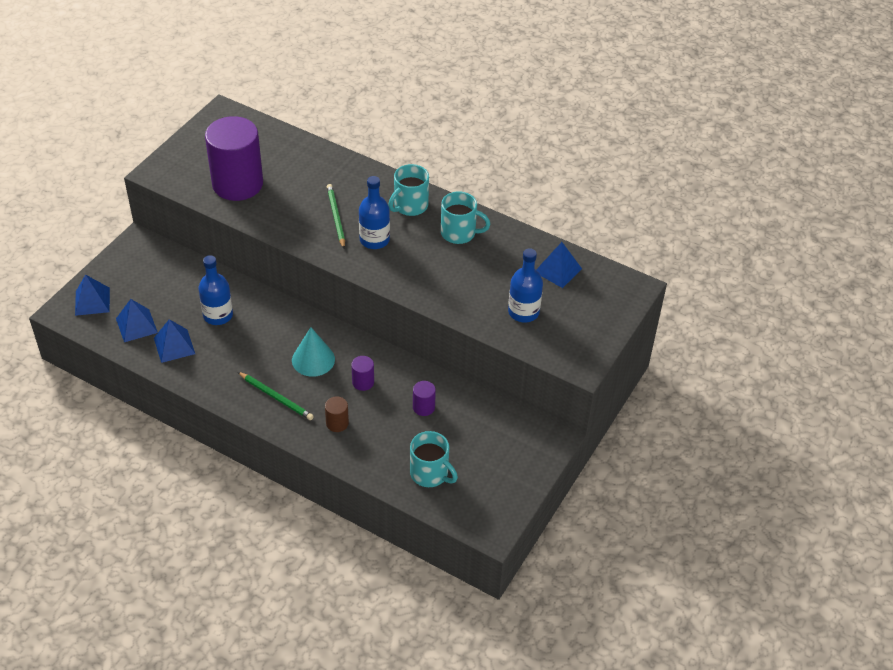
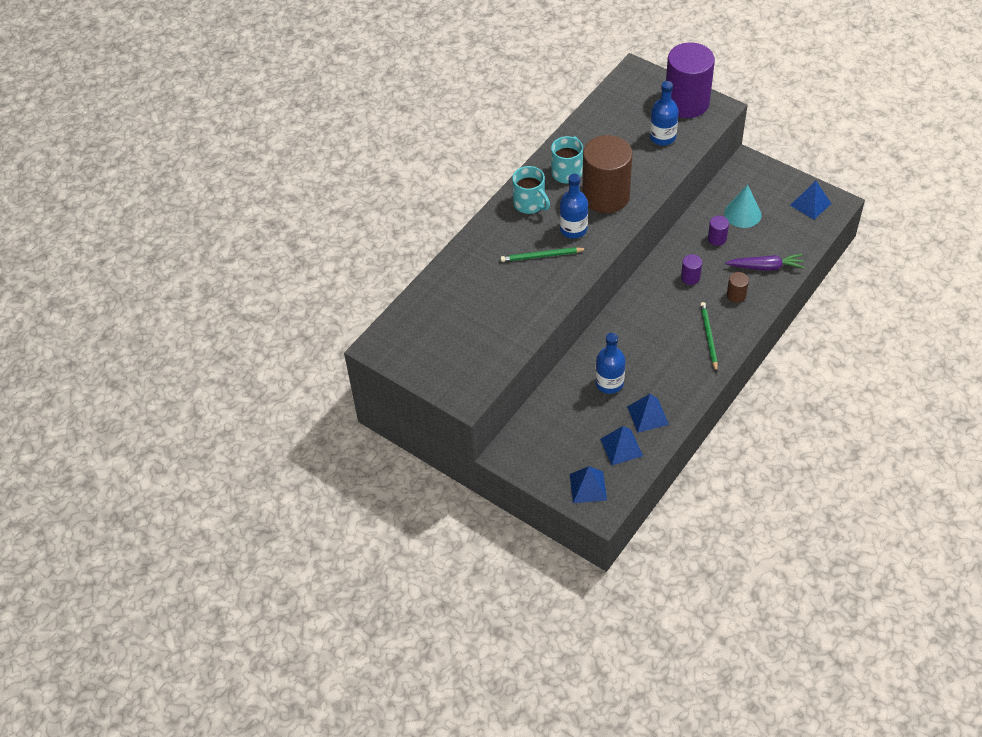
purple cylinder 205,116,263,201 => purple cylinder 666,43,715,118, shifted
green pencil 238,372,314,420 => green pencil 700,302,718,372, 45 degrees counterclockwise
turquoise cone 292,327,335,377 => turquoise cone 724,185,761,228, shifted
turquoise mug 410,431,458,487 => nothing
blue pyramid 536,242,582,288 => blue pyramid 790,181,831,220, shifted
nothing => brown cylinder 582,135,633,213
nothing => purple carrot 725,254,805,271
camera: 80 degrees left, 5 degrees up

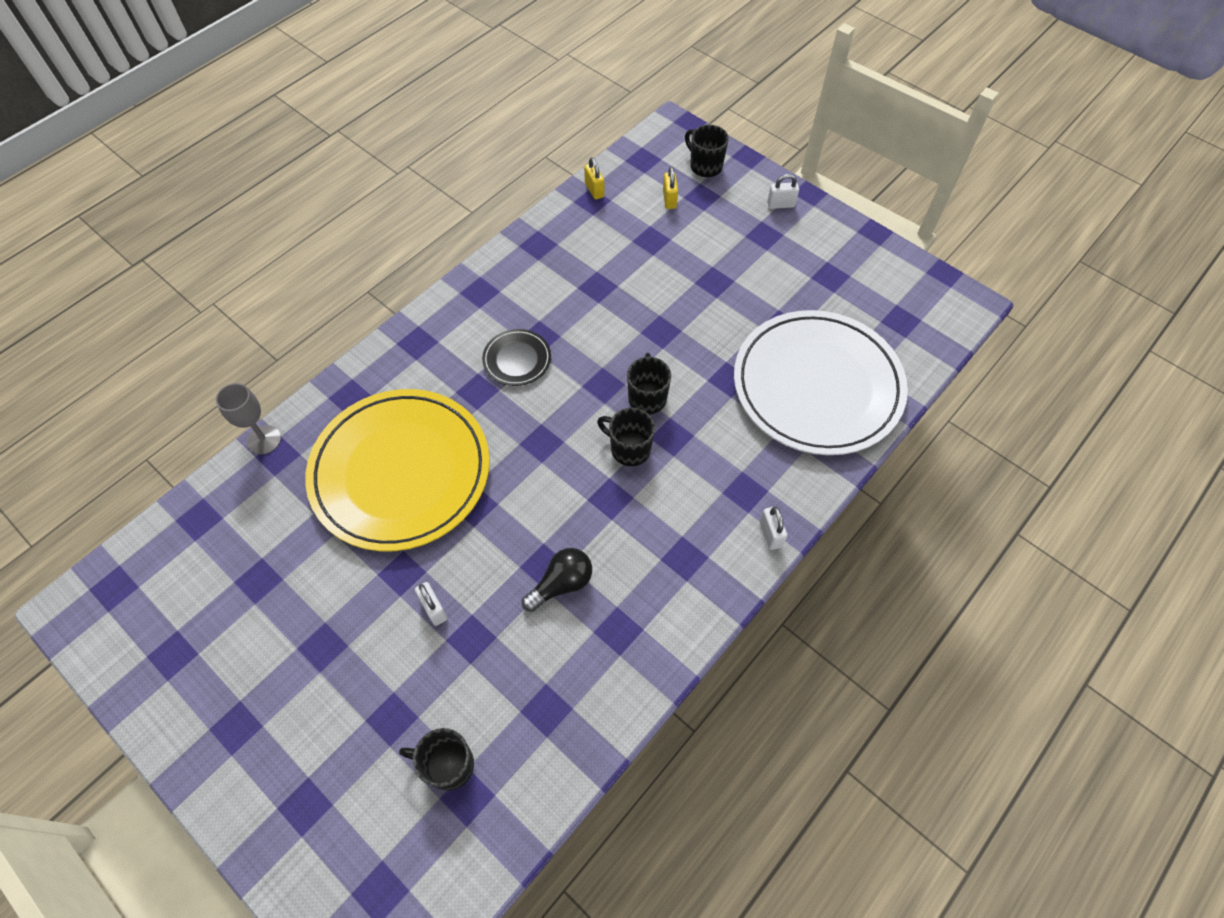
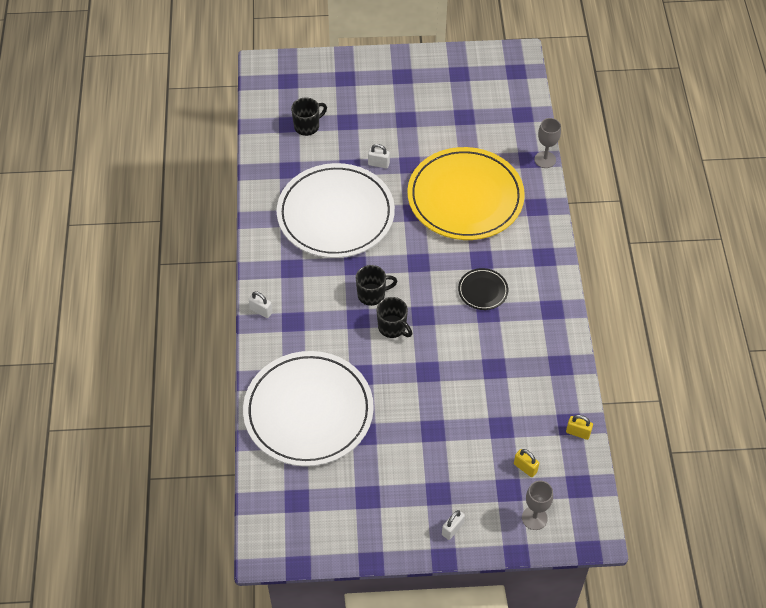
black light bulb 522,548,592,612 => white plate 277,163,395,258
black mug 685,125,729,177 => grey goblet 522,481,553,530
camera: 135 degrees right, 5 degrees down

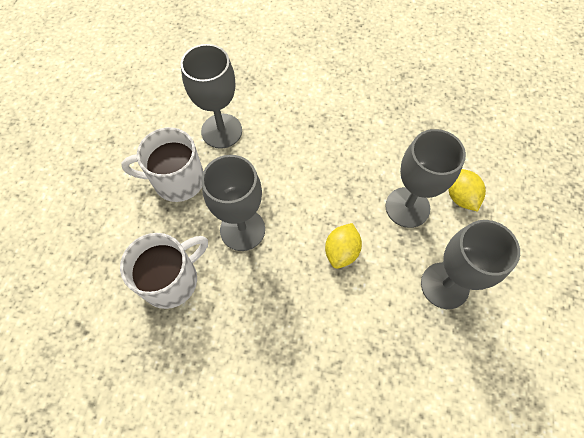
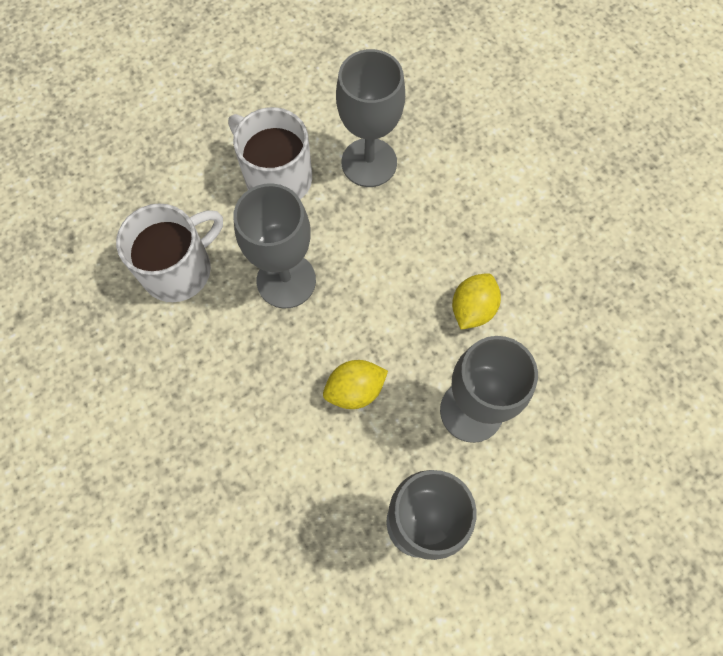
white mug 120,233,208,309 => white mug 116,203,223,302, 45 degrees counterclockwise
yellow lemon 448,169,486,212 => yellow lemon 452,273,501,330, shifted
camera: 45 degrees right, 5 degrees up

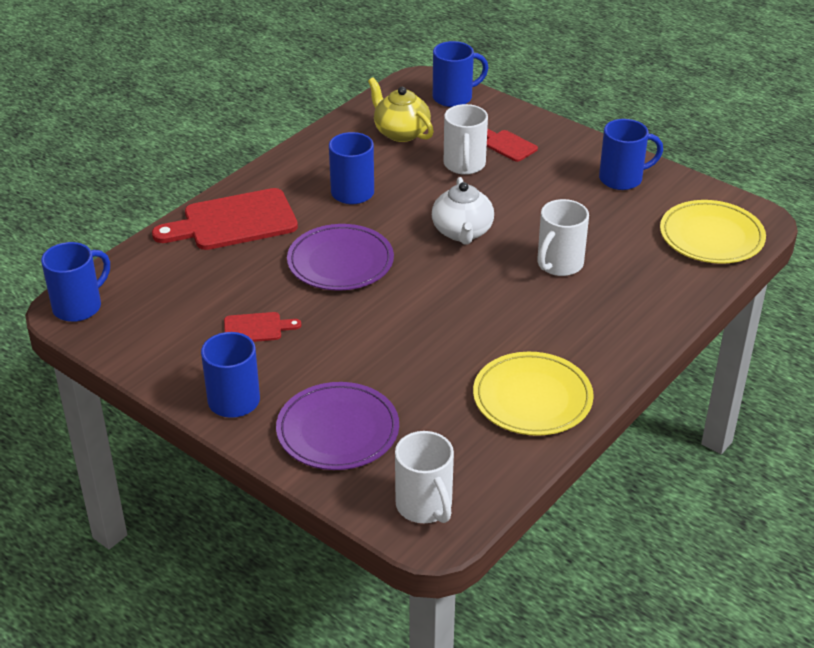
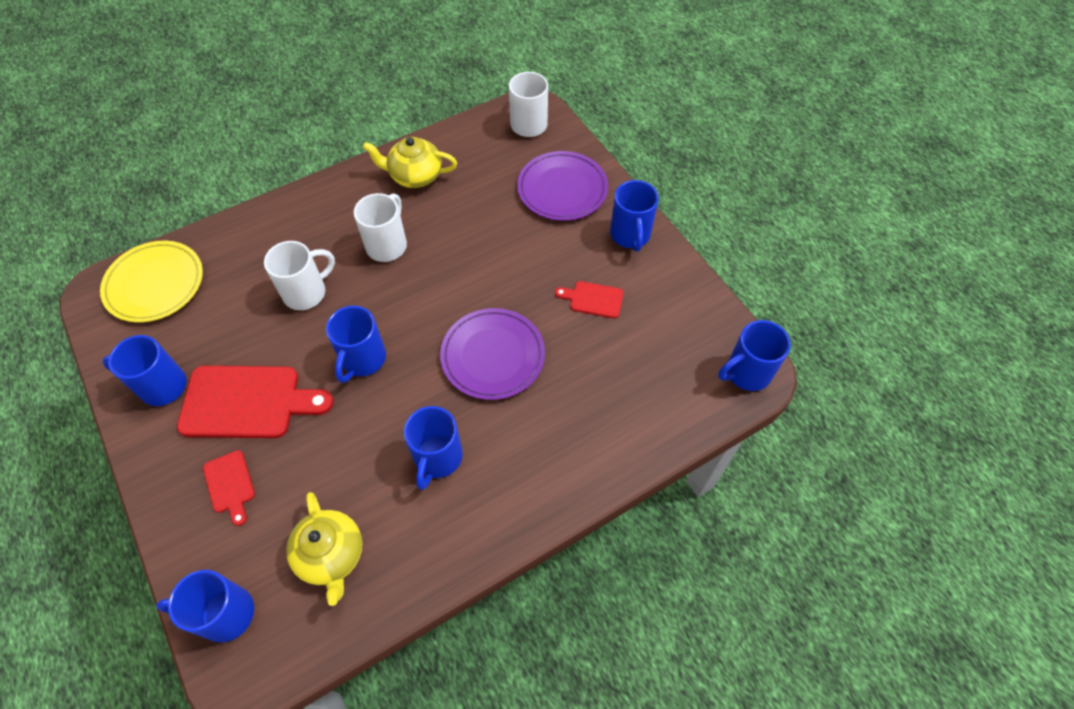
red cutting board 152,188,298,250 => red cutting board 177,366,333,438, shifted
white teapot 432,177,494,245 => blue mug 326,306,386,383
white mug 444,104,488,175 => white mug 354,193,407,262, shifted
yellow plate 473,352,594,436 => yellow teapot 363,137,457,188
camera: 160 degrees left, 20 degrees up

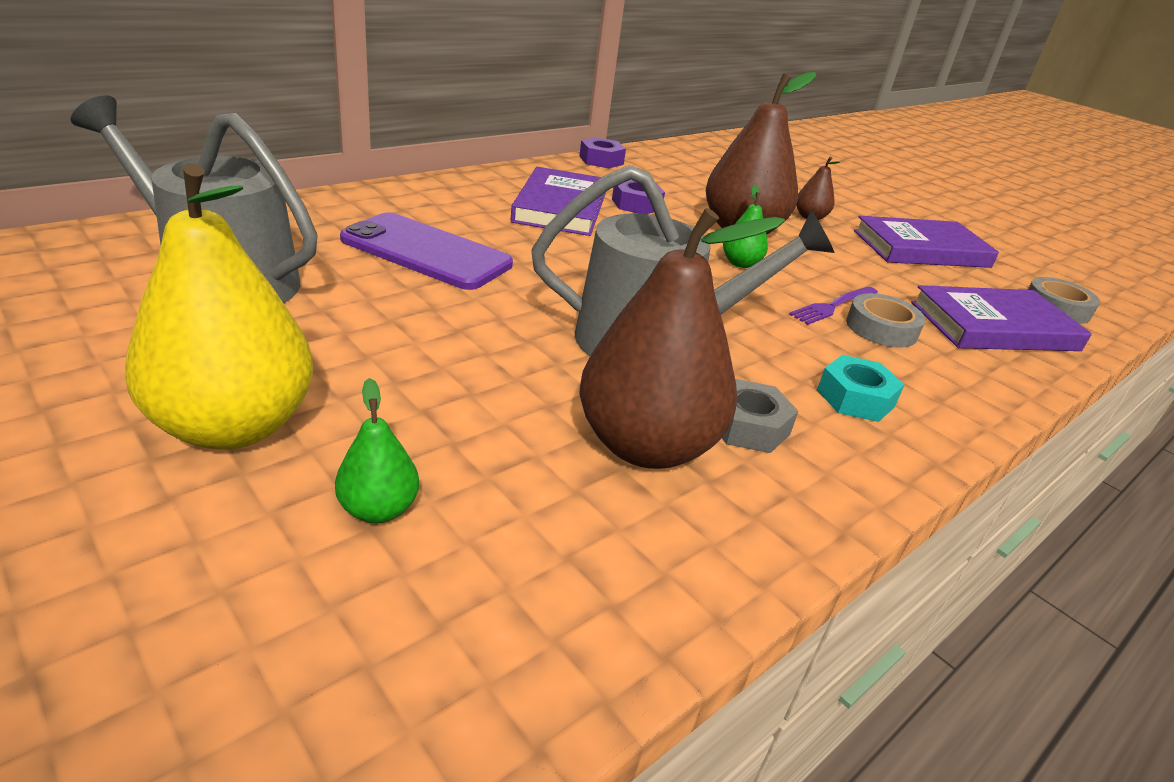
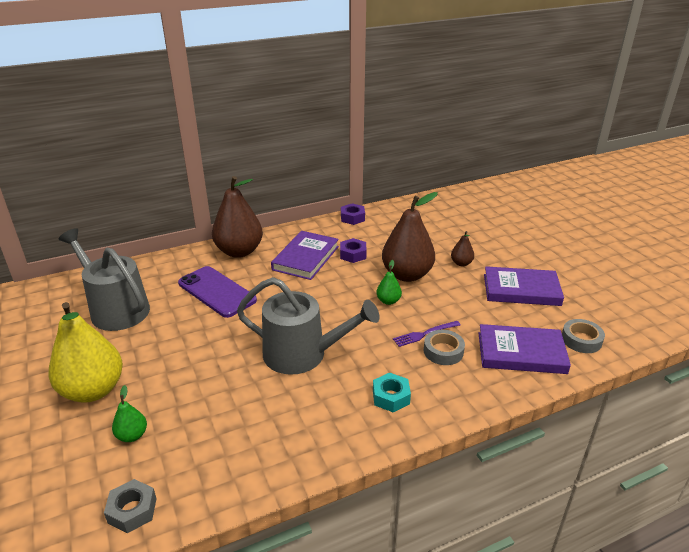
brown pear 579,208,785,469 => brown pear 212,176,263,258, shifted
grey nut 722,379,798,453 => grey nut 104,479,157,533, shifted
camera: 20 degrees right, 0 degrees up

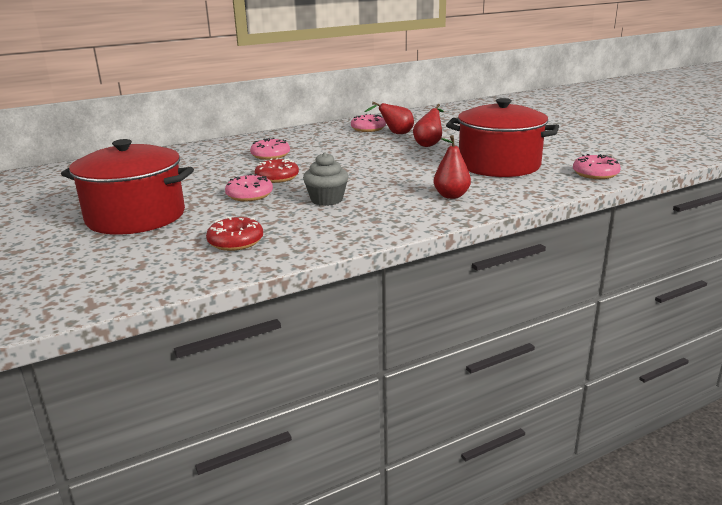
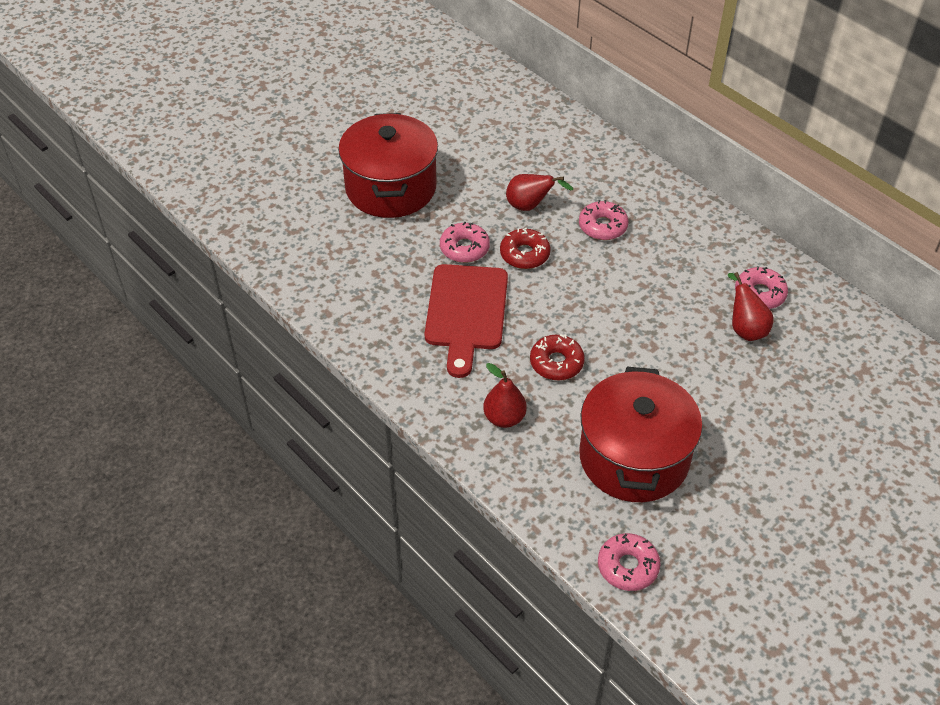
red donut 206,217,263,251 => red donut 530,334,585,380, shifted
grey cupcake 303,152,349,206 => red cutting board 425,264,508,378
red pear 413,104,444,147 => red pear 506,174,573,211, shifted
camera: 75 degrees right, 25 degrees up

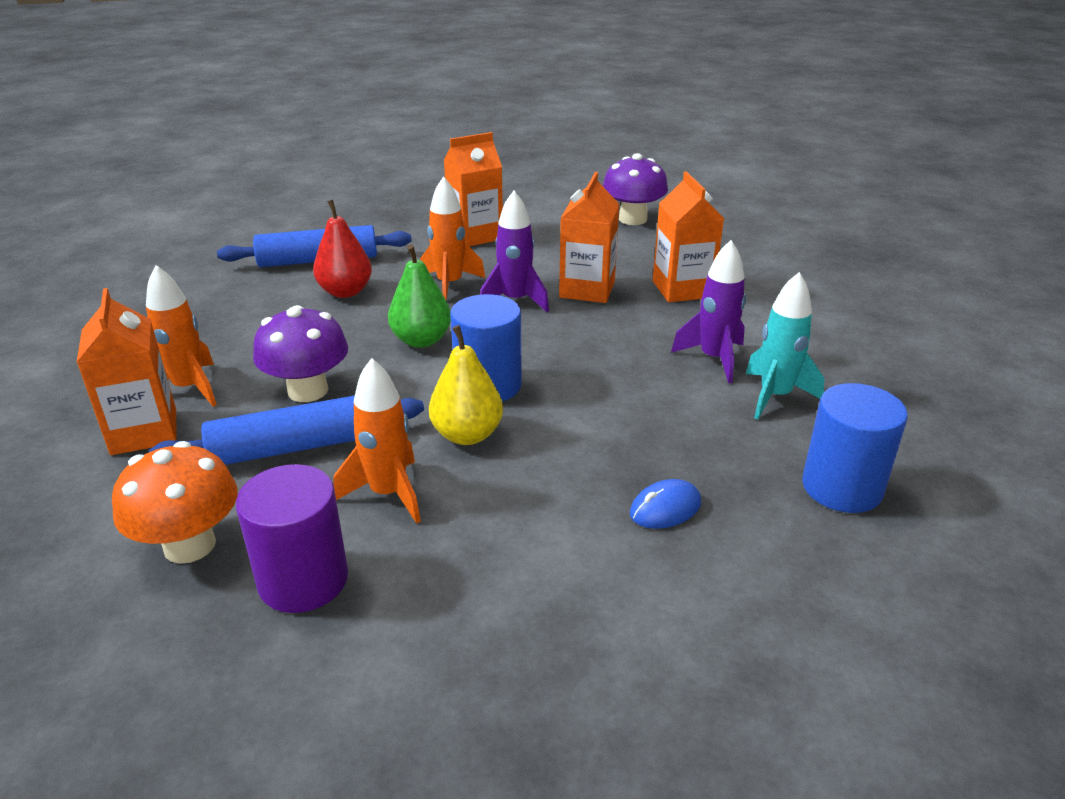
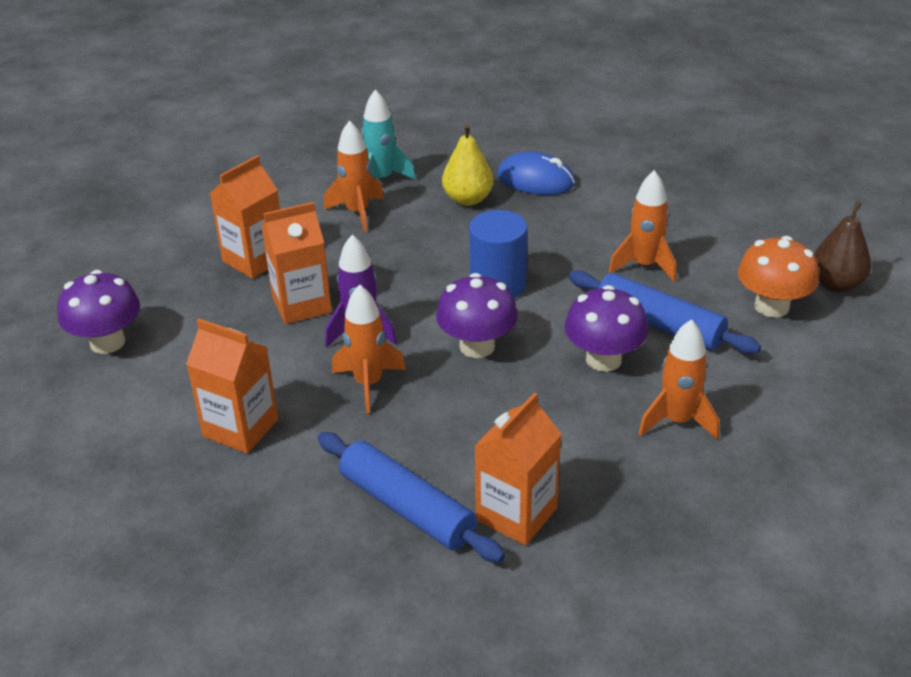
orange carton 77,288,177,455 => orange carton 474,393,562,546, shifted
purple cylinder 236,464,348,613 => nothing
red pear 313,200,372,298 => nothing
green pear 388,244,451,348 => purple mushroom 436,273,518,358
yellow pear 429,325,503,445 => yellow pear 442,124,494,206, shifted
blue mouse 630,479,701,529 => blue mouse 497,151,575,195, x1.63
purple rocket 671,240,746,383 => orange rocket 324,120,384,232
blue cylinder 802,383,908,513 => nothing
nothing => brown pear 813,201,872,293
camera: 125 degrees left, 5 degrees up

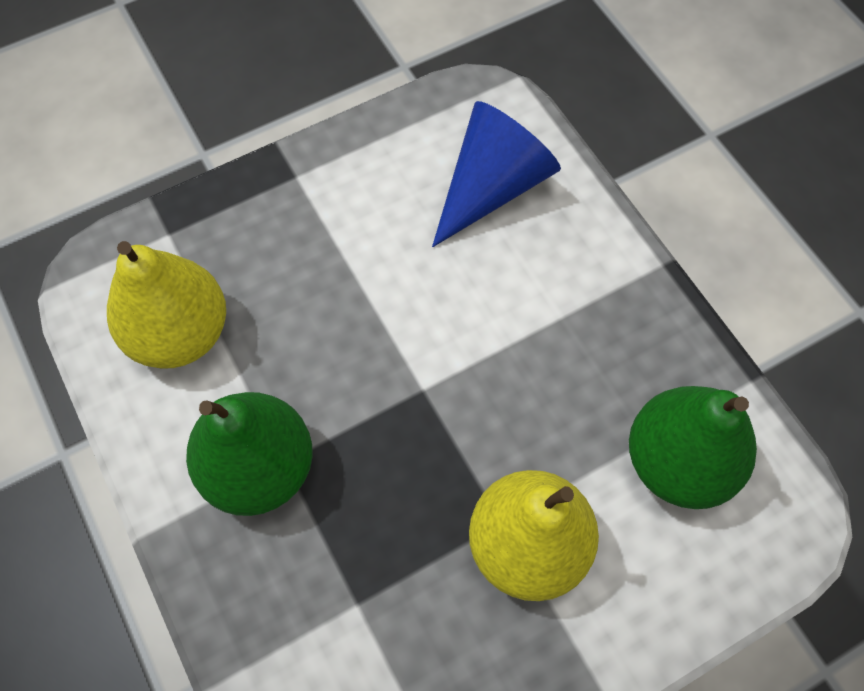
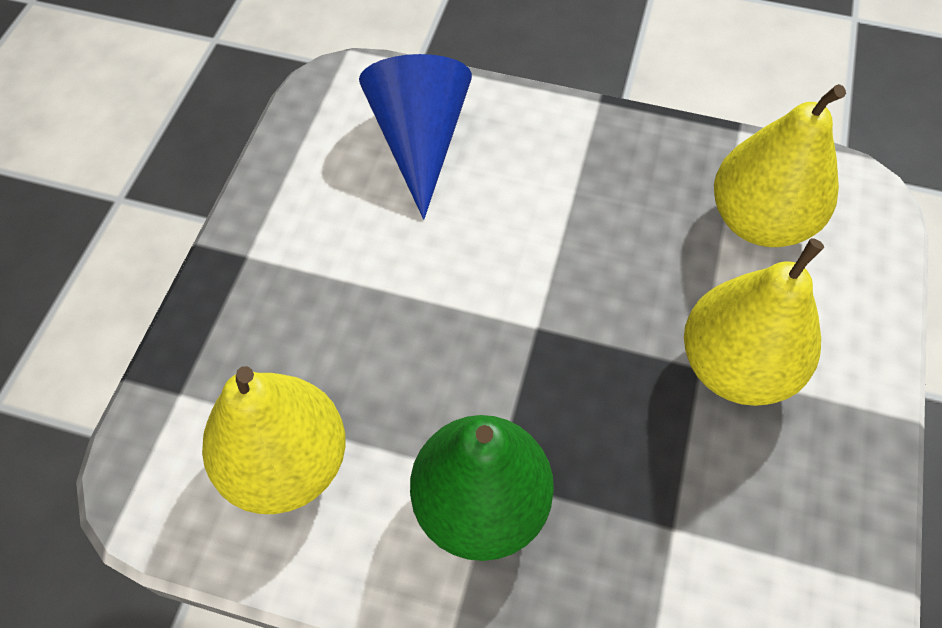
green pear 629,386,757,509 => yellow pear 714,84,846,247
camera: 45 degrees left, 5 degrees down

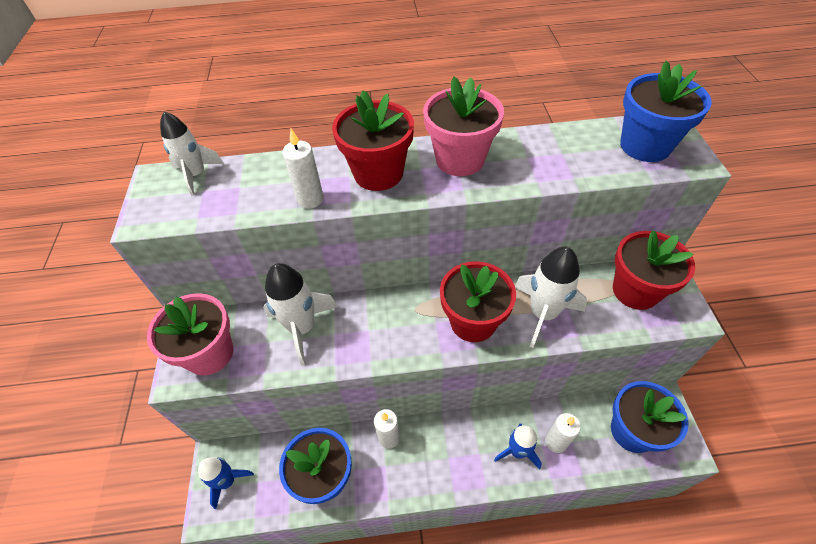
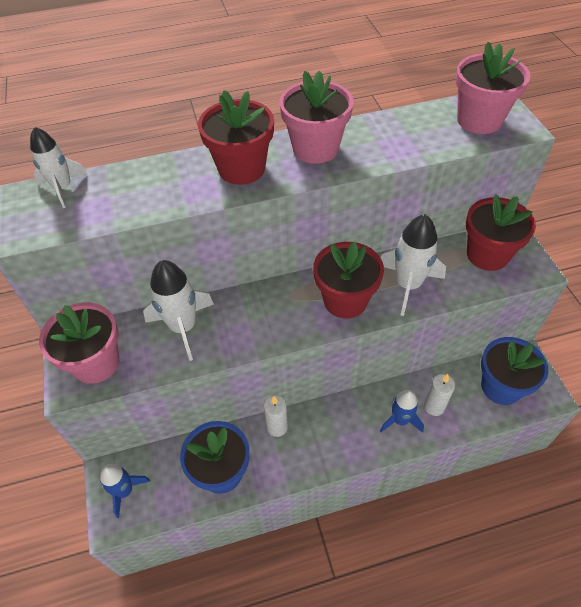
white candle 282,129,324,209 => nothing
blue flower pot 620,61,712,162 => pink flower pot 456,42,531,134
camera: 10 degrees left, 0 degrees up

